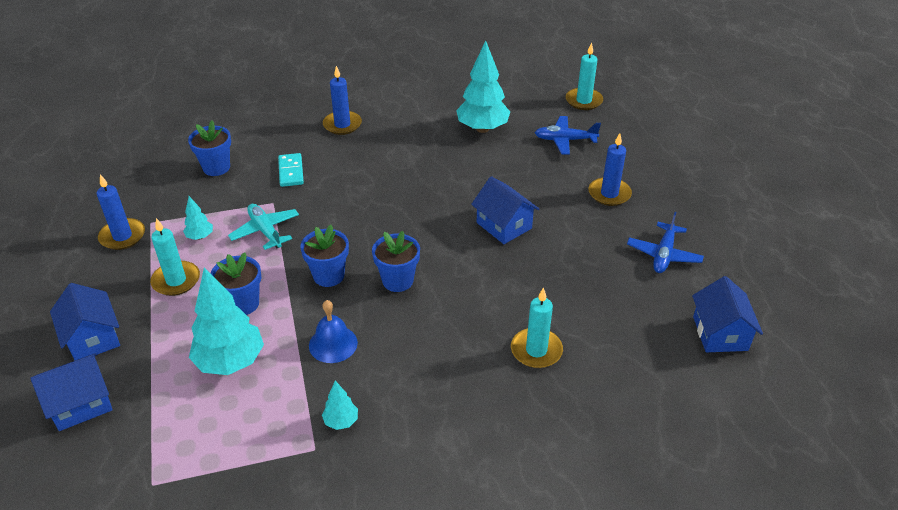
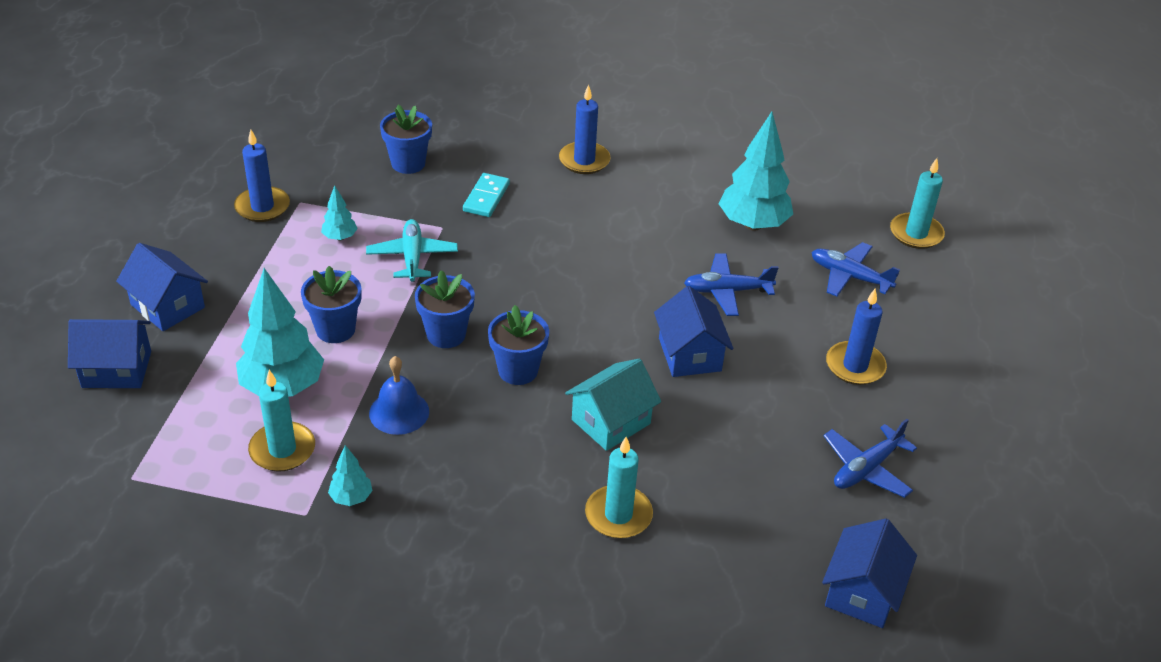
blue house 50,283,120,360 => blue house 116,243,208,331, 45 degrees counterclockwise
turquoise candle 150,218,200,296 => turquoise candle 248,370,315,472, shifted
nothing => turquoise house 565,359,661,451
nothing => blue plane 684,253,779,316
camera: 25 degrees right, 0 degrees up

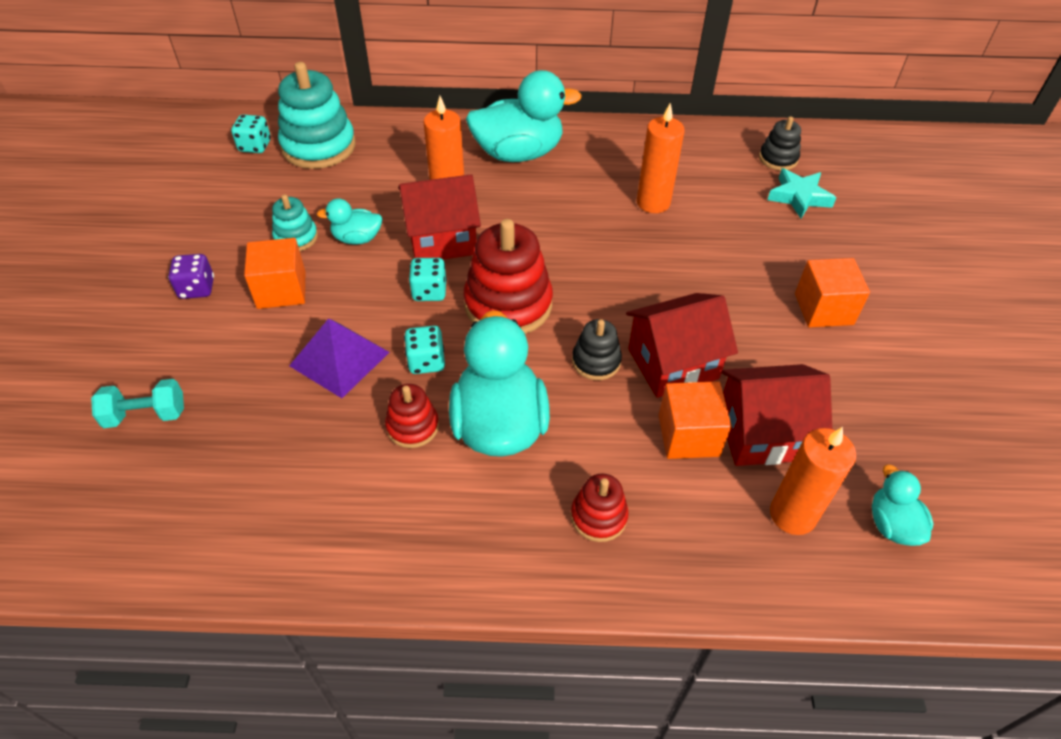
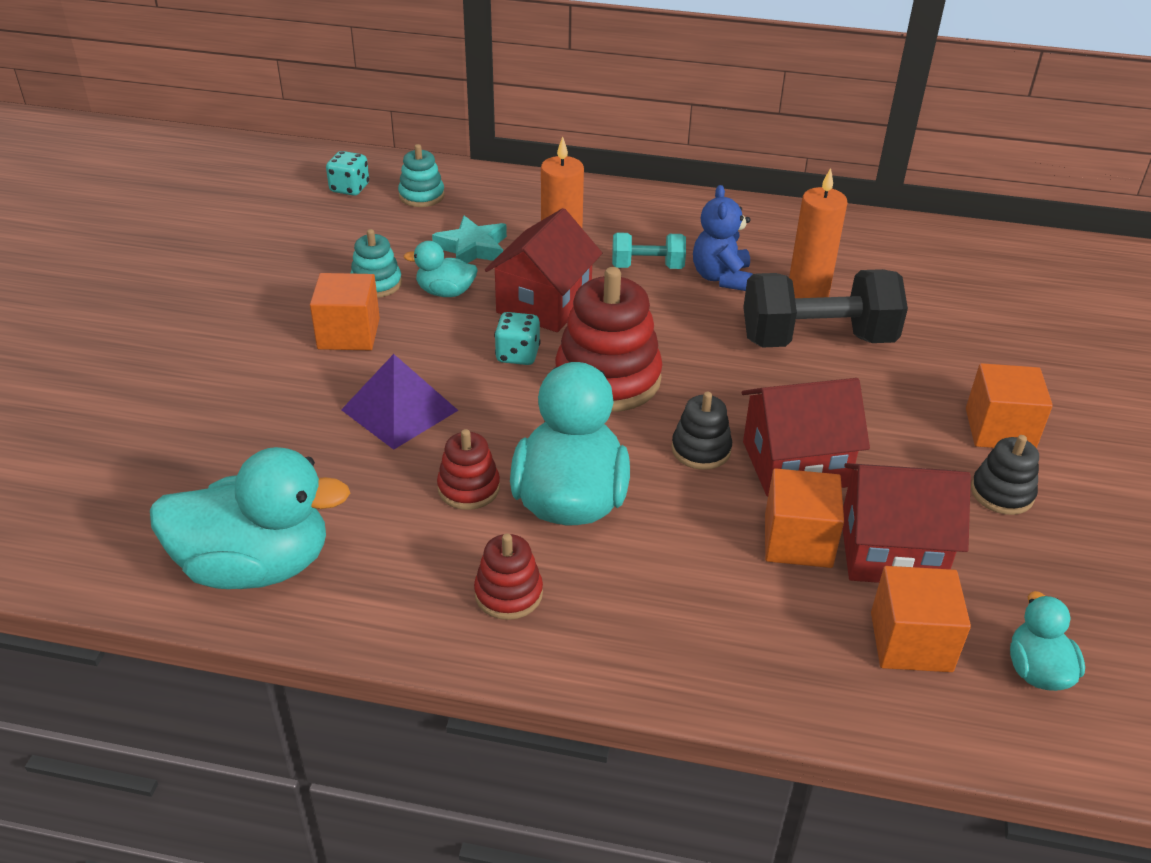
turquoise dumbbell 91,379,184,428 => turquoise dumbbell 612,232,686,269, shifted
purple dice 168,254,214,299 => nothing
turquoise stacking toy 278,62,356,169 => turquoise stacking toy 398,144,445,207, x0.53
red house 399,174,481,260 => red house 485,208,602,332, 60 degrees counterclockwise
turquoise dice 404,326,445,374 => nothing
turquoise duck 466,70,582,162 => turquoise duck 150,447,350,589, shifted
red stacking toy 571,473,629,542 => red stacking toy 474,534,543,620, shifted
black stacking toy 759,116,801,170 => black stacking toy 971,435,1039,515, shifted
turquoise star 768,168,836,219 => turquoise star 432,216,507,263, shifted
orange candle 770,427,856,535 => orange cube 871,566,971,672
nothing => blue teddy bear 693,185,753,291
nothing => black dumbbell 743,269,908,347
camera: 10 degrees right, 10 degrees down

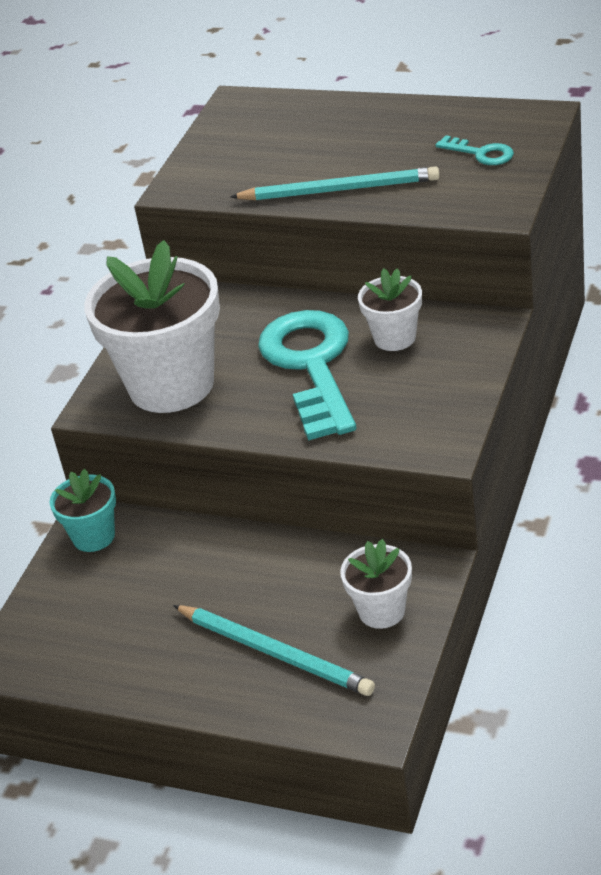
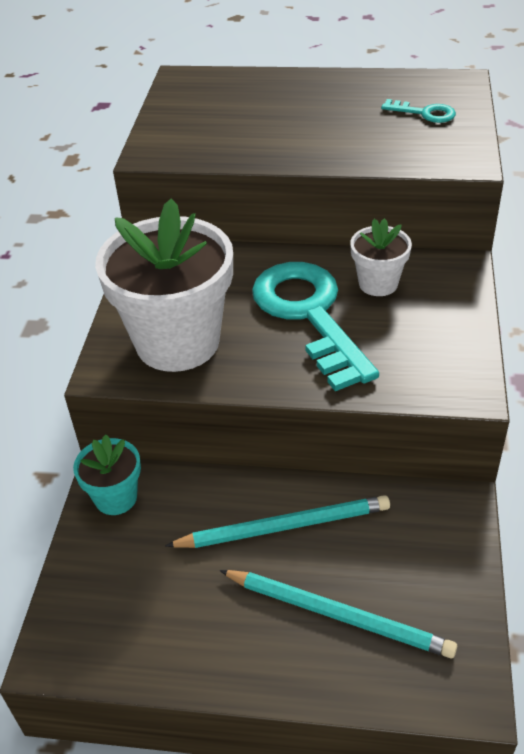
turquoise pencil 230,166,439,201 => turquoise pencil 165,495,390,548, shifted
white flower pot 340,539,412,629 => nothing
camera: 15 degrees left, 5 degrees up

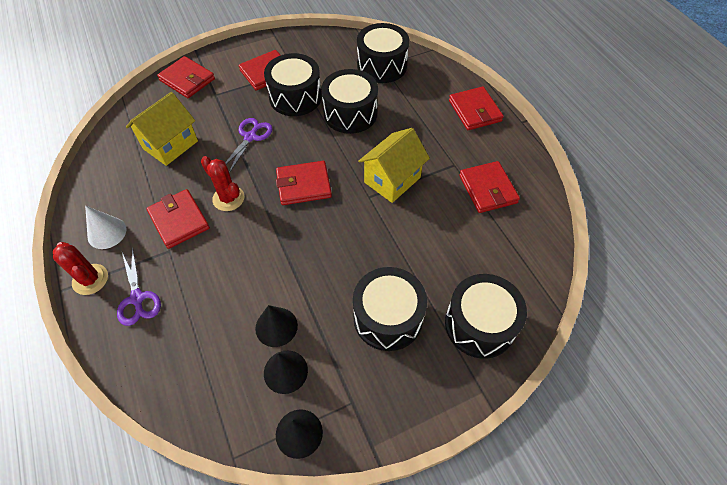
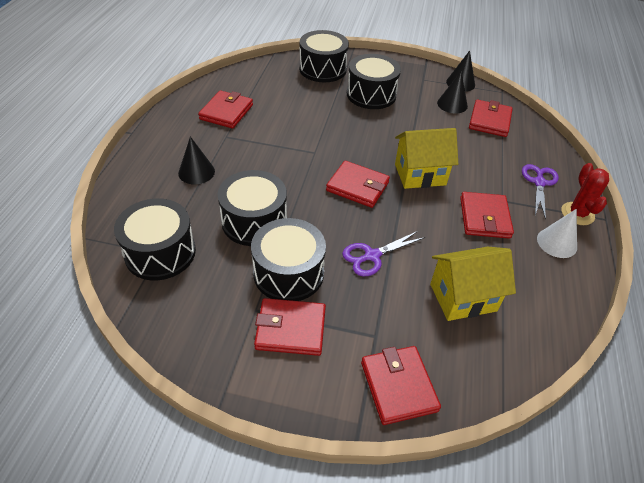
red cactus 201,156,244,211 => nothing
black cone 255,305,298,347 => black cone 178,136,215,184, shifted
yellow house 358,128,430,203 => yellow house 395,128,458,189, shifted
red wallet 449,87,504,130 => red wallet 469,99,513,137, shifted
camera: 145 degrees left, 10 degrees down

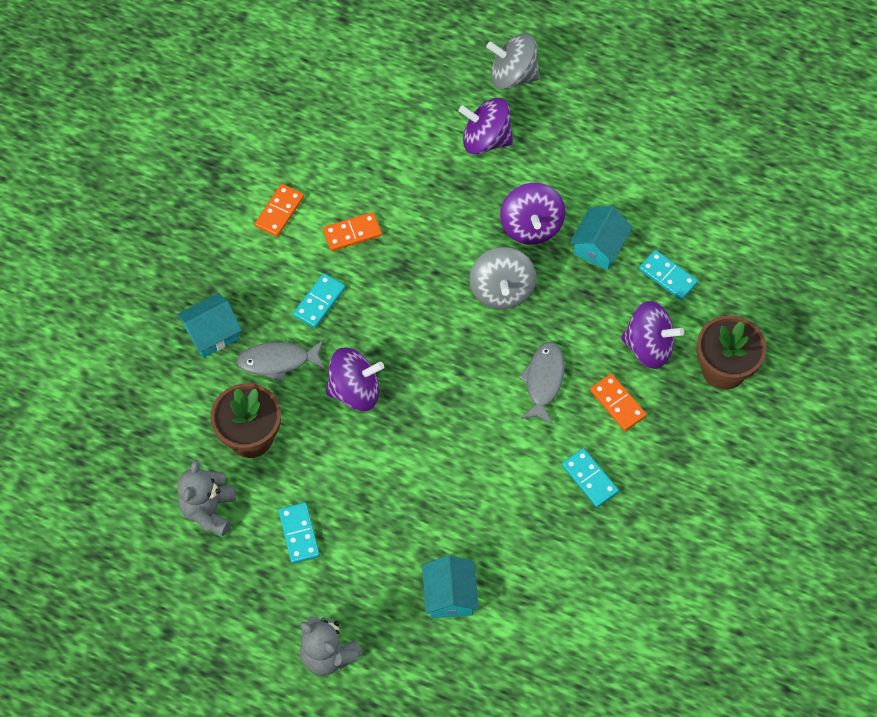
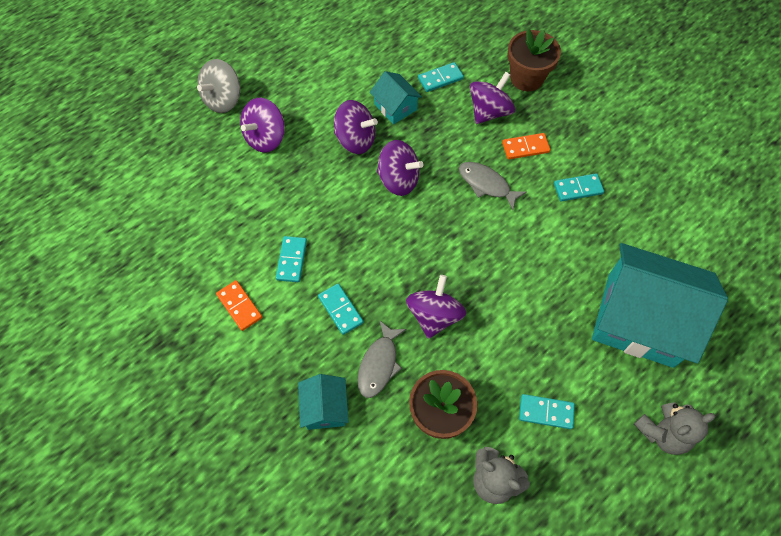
orange domino 323,212,382,251 => turquoise domino 276,236,307,282
turquoise house 422,556,479,618 => turquoise house 592,243,728,368, x2.19
grey spinning top 469,247,536,309 => purple spinning top 377,140,423,196
camera: 65 degrees left, 0 degrees up

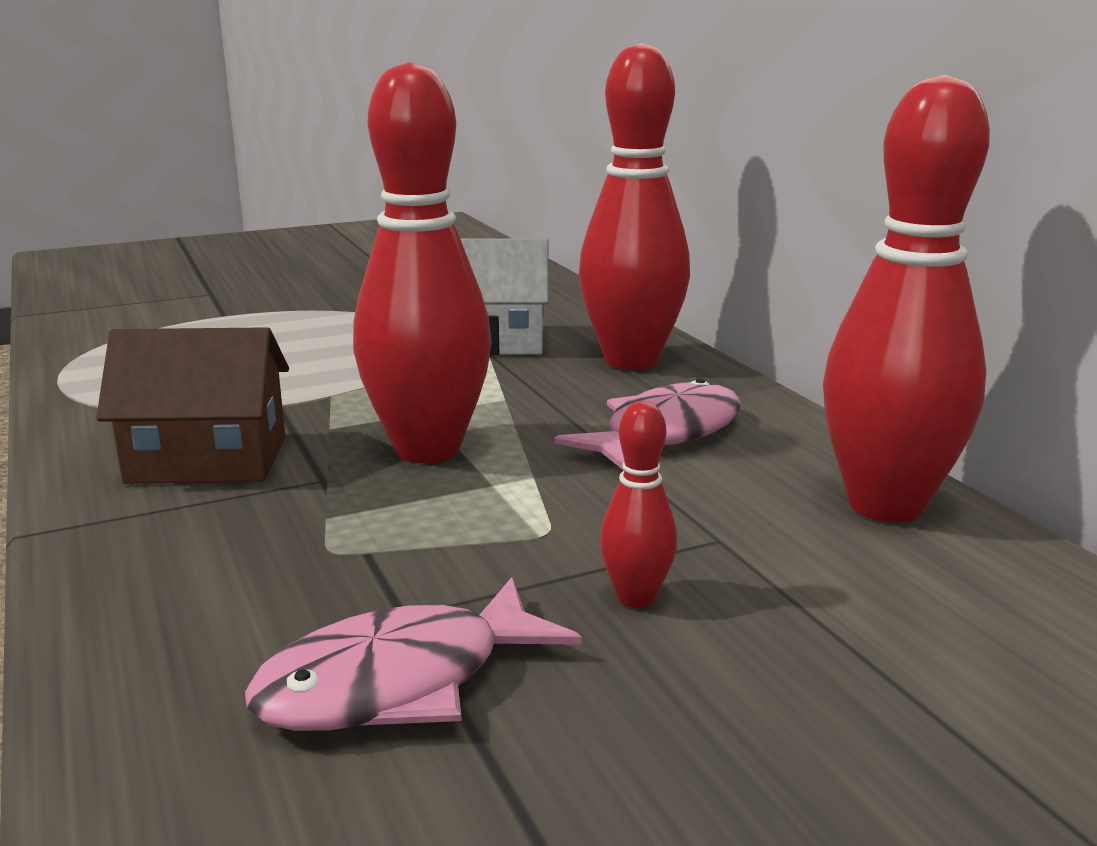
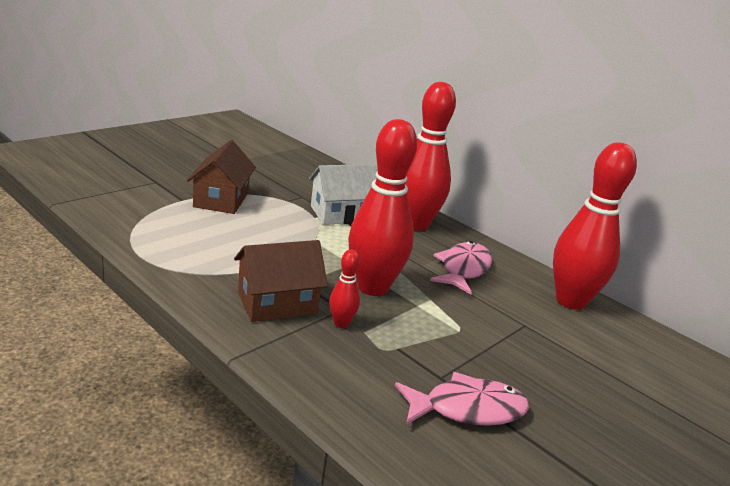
pink fish 245,577,582,731 => pink fish 395,372,529,426, 135 degrees counterclockwise
red bowling pin 600,401,677,608 => red bowling pin 329,249,360,328, shifted
nothing => brown house 187,140,256,214
camera: 25 degrees left, 5 degrees up

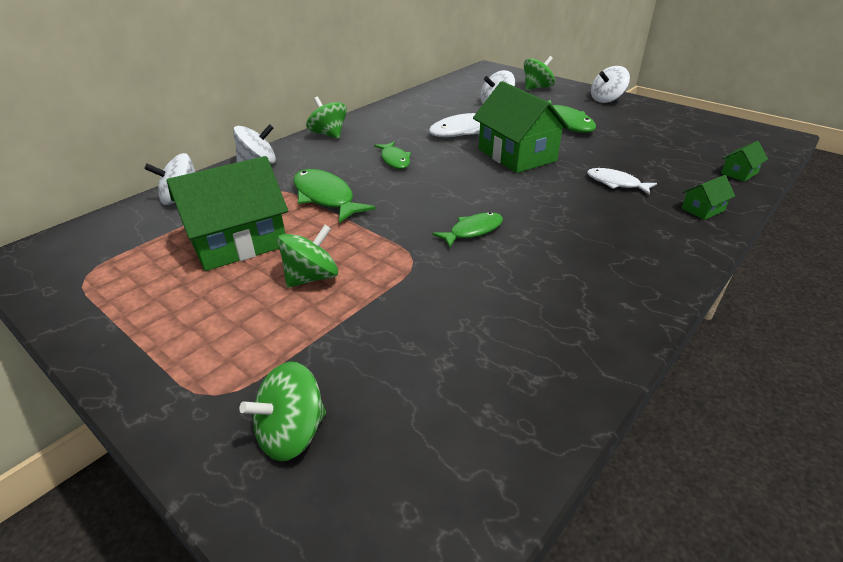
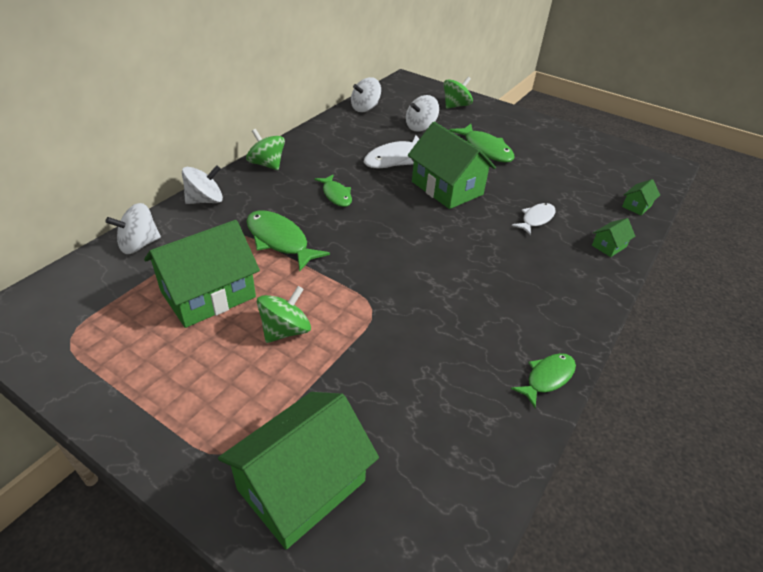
green spinning top 239,361,326,461 => green house 218,392,379,550
green fish 433,212,503,248 => green fish 511,353,576,408, shifted
white fish 587,168,657,195 => white fish 512,203,556,235, 105 degrees clockwise
white spinning top 591,66,630,103 => white spinning top 351,77,381,112, shifted
camera: 10 degrees left, 5 degrees up

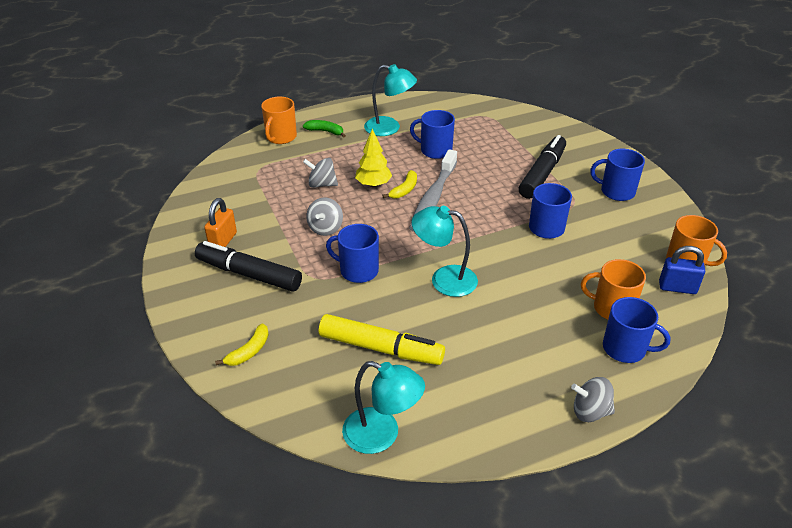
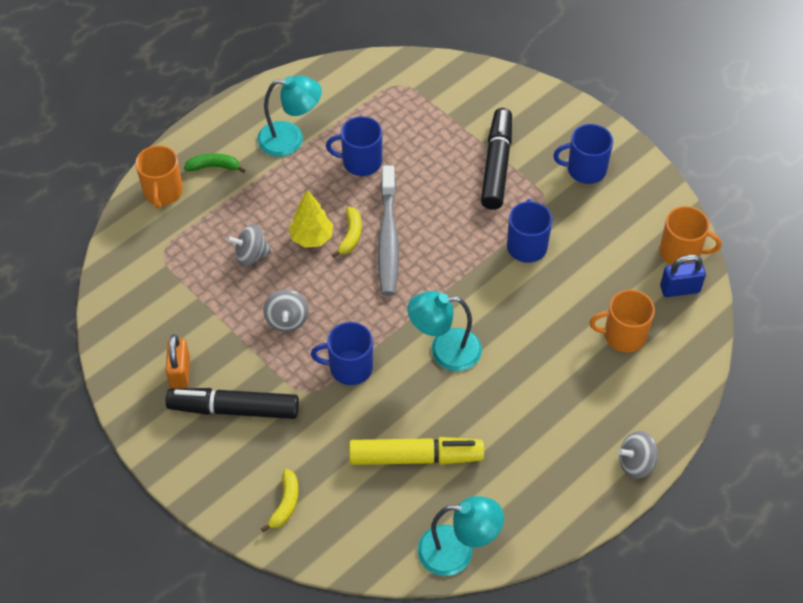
blue mug 603,297,671,363 => nothing
camera: 20 degrees left, 15 degrees up

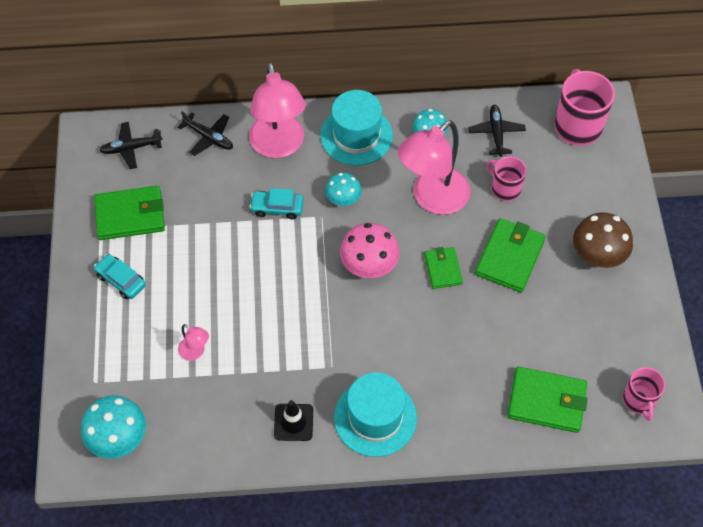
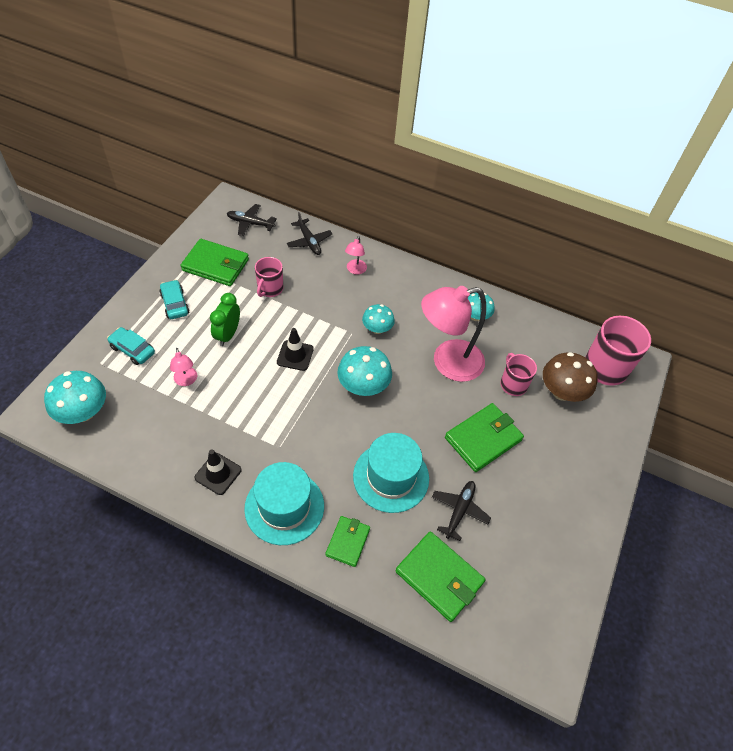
pink lamp 249,62,306,158 => pink lamp 345,236,367,274, x0.43
turquoise car 249,188,304,219 => turquoise car 107,327,155,365, shifted
turquoise hat 321,90,393,166 => turquoise hat 353,433,429,513, shifted
pink mushroom 340,223,400,278 => turquoise mushroom 337,346,392,396
green wallet 424,247,463,289 => green wallet 325,516,370,567, shifted
black plane 469,105,526,157 => black plane 432,481,491,541, shifted
brown mushroom 573,212,633,268 => brown mushroom 543,352,598,402, shifted
pink mug 623,367,666,421 => pink mug 255,257,284,297, shifted
nothing => green clock 210,293,240,346
nothing => black traffic cone 277,328,314,371
camera: 25 degrees right, 5 degrees down

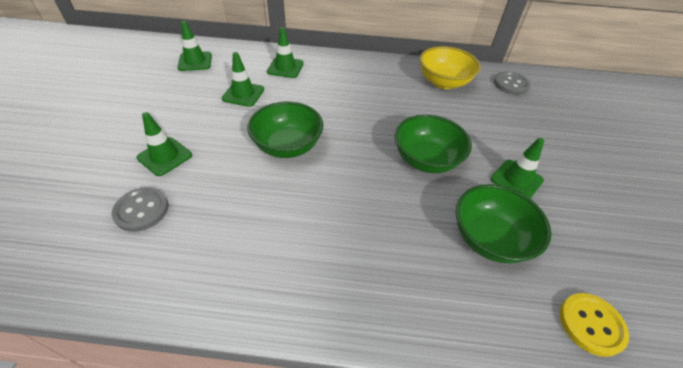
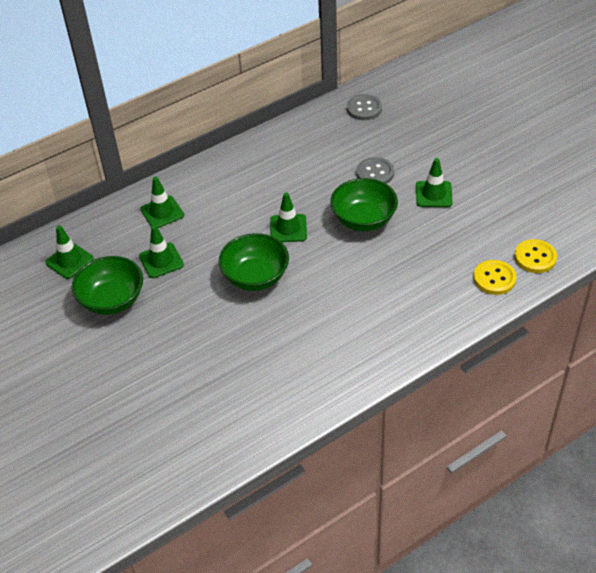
grey button 112,187,169,232 => grey button 356,157,394,184, shifted
green traffic cone 137,112,192,176 => green traffic cone 270,193,307,242, shifted
yellow bowl 419,46,480,89 => nothing
green bowl 456,184,551,264 => green bowl 72,256,143,315, shifted
nothing => yellow button 473,260,517,295
camera: 35 degrees left, 0 degrees up

